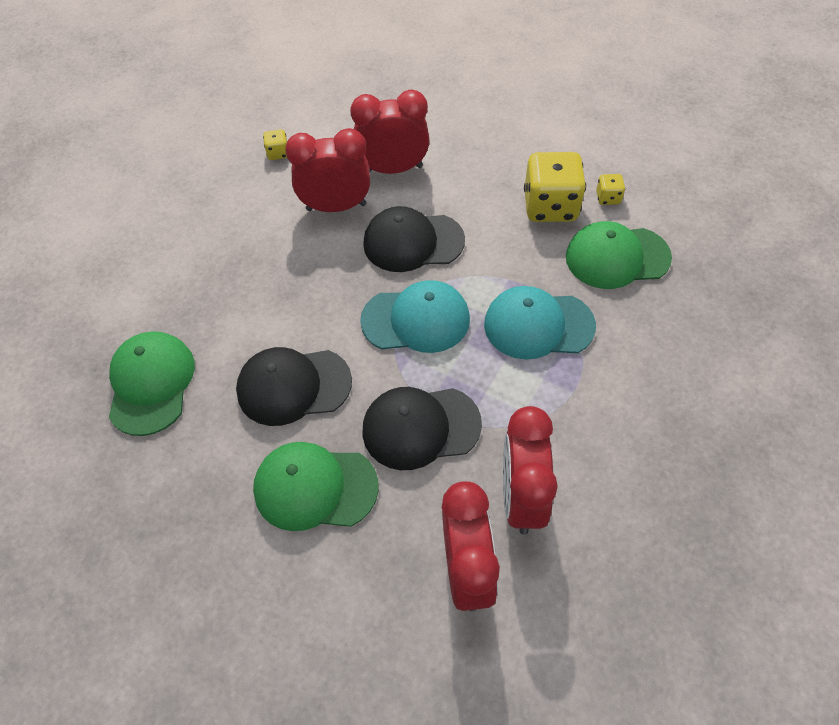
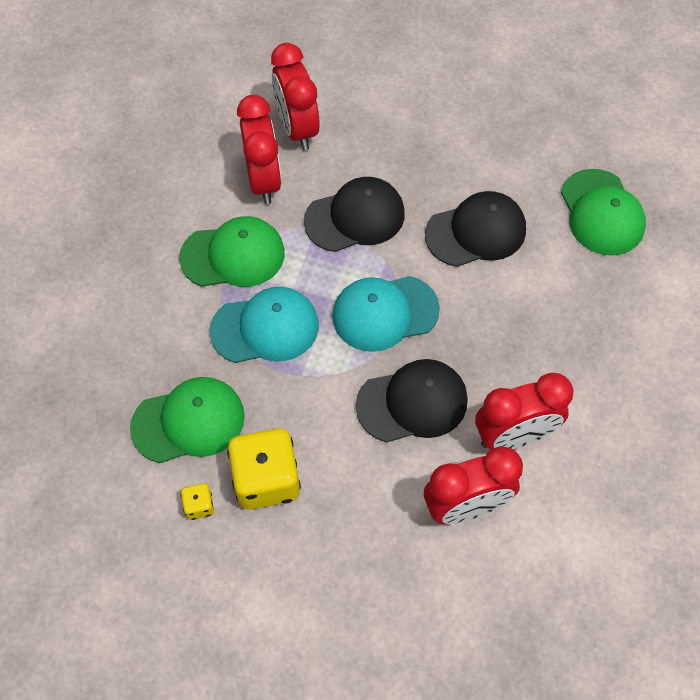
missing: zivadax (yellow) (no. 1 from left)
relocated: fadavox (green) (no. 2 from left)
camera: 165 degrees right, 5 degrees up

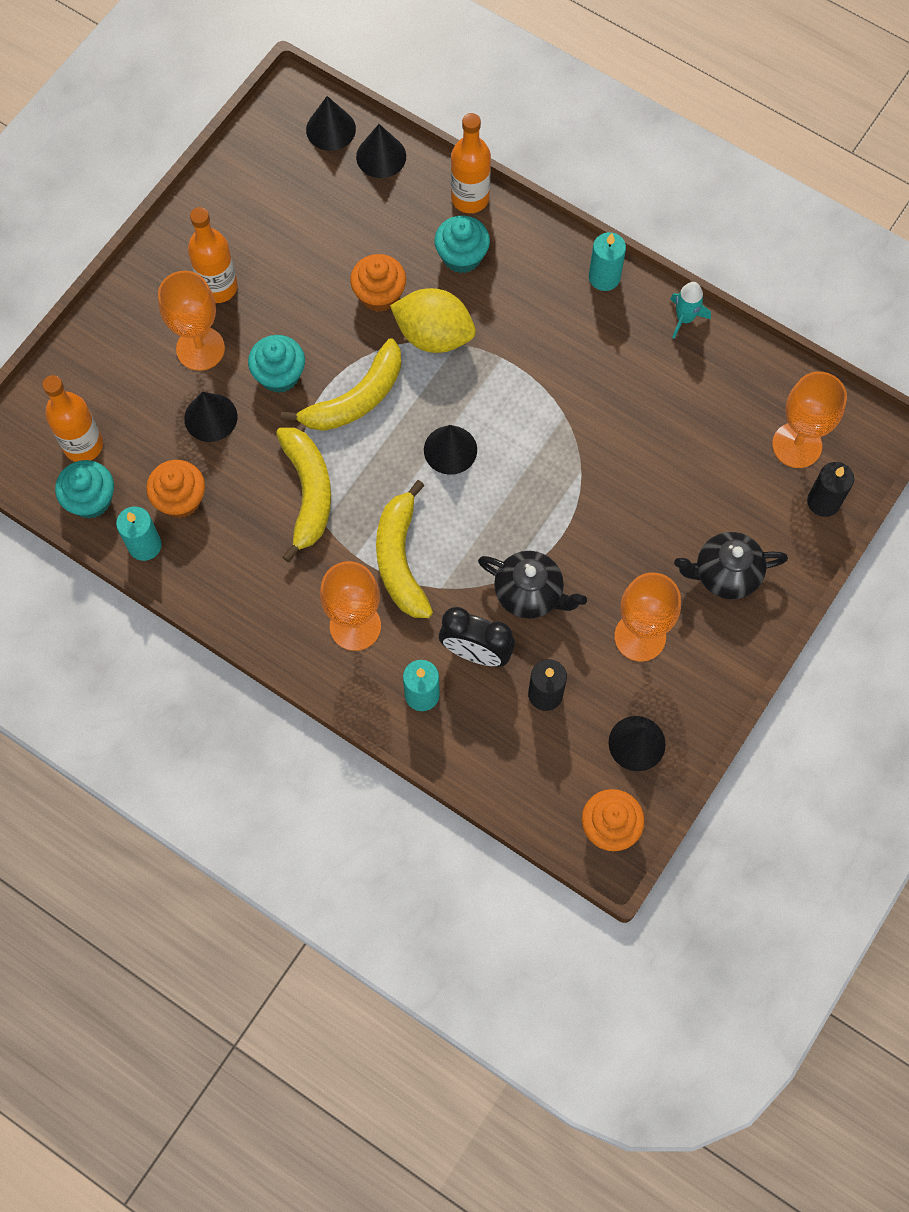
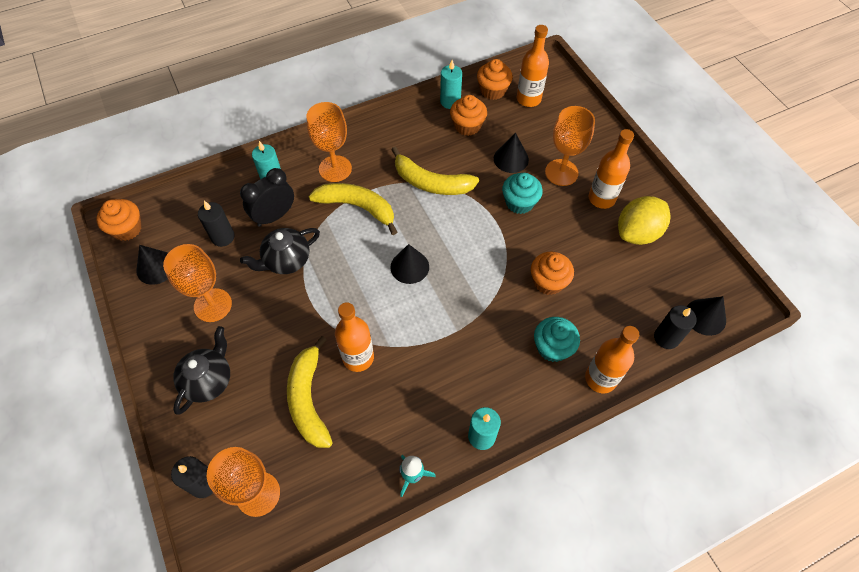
appeared: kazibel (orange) (no. 1 from left)
relocated: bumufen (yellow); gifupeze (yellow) (no. 2 from left in the first image) to gifupeze (yellow) (no. 1 from left)
exchanged: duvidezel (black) (no. 3 from left) to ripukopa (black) (no. 3 from left)
colour: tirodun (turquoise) (no. 1 from left) to tirodun (orange) (no. 3 from left)
camera: 120 degrees right, 10 degrees down

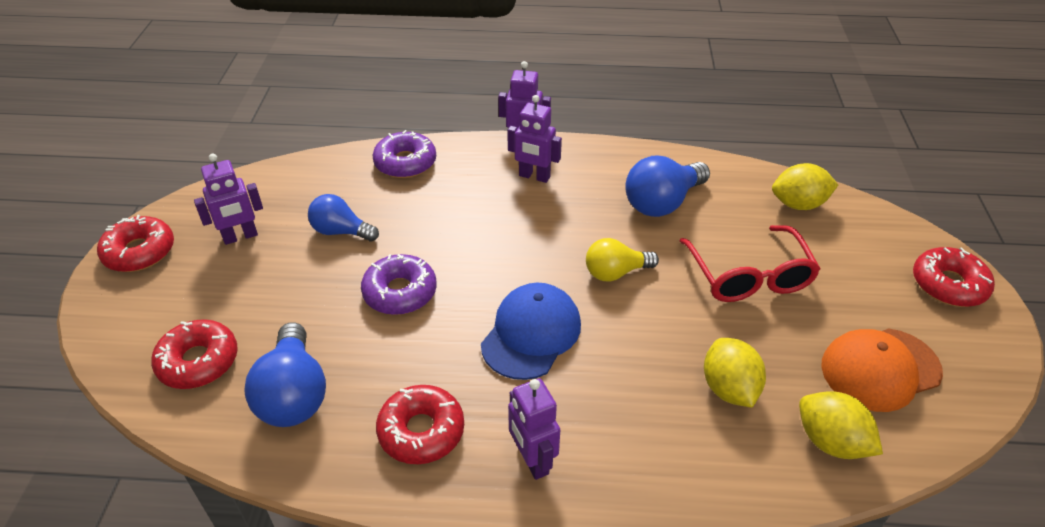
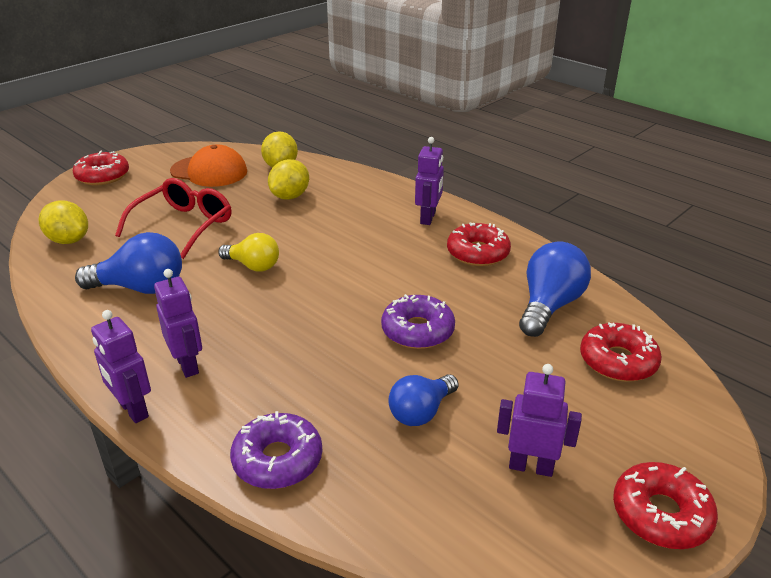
missing: fadavox (blue)
spun: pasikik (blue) (no. 2 from left) 75 degrees clockwise
camera: 140 degrees left, 10 degrees down

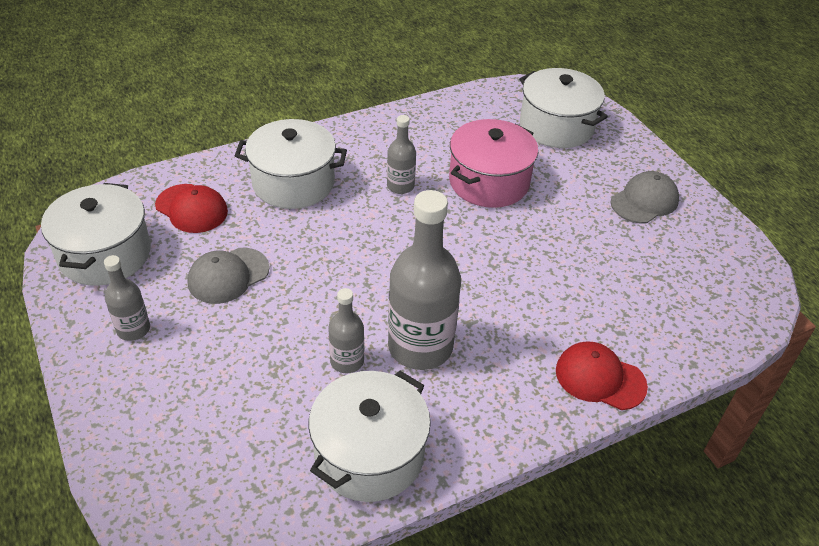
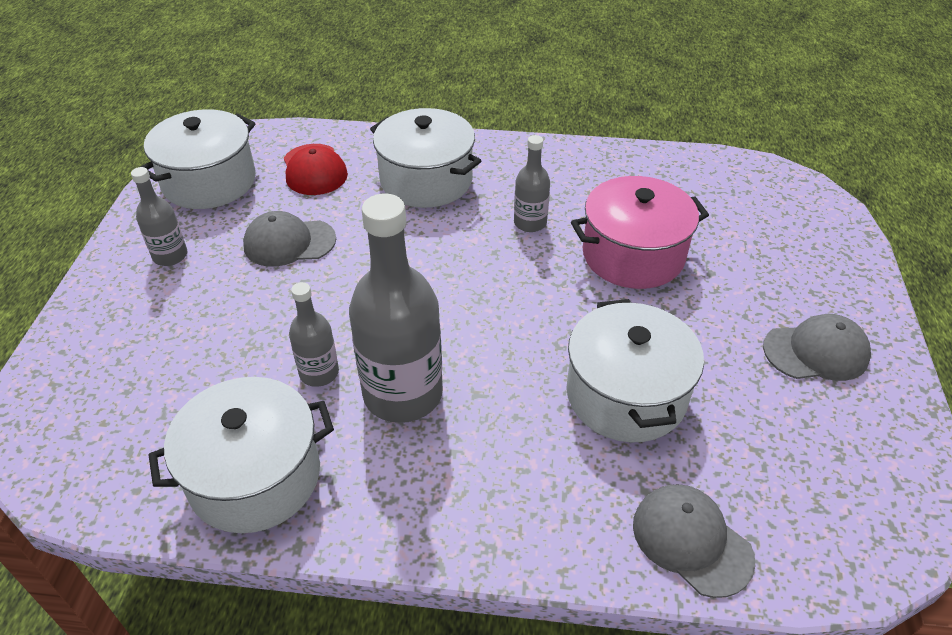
missing: fadavox (red) (no. 2 from left)
appeared: fadavox (grey) (no. 2 from left)
relocated: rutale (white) (no. 4 from left)
camera: 35 degrees right, 0 degrees up

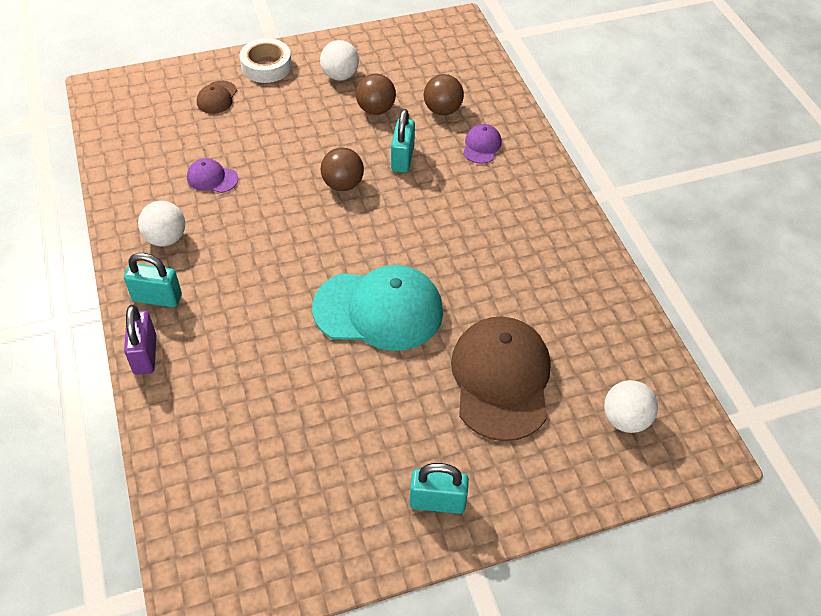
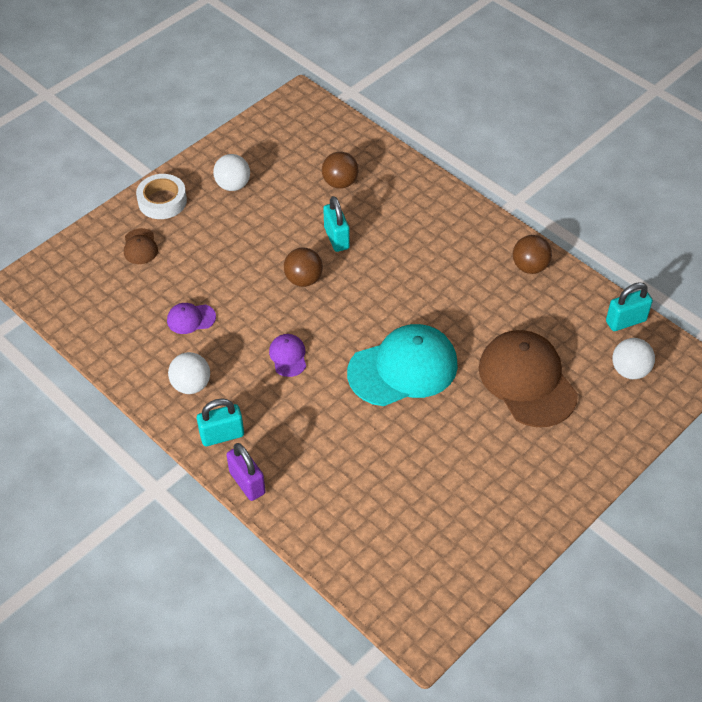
relocated: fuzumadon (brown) (no. 2 from left in the first image) to fuzumadon (brown) (no. 3 from left); fadavox (purple) (no. 2 from left); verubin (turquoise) (no. 3 from left)
camera: 25 degrees left, 0 degrees up

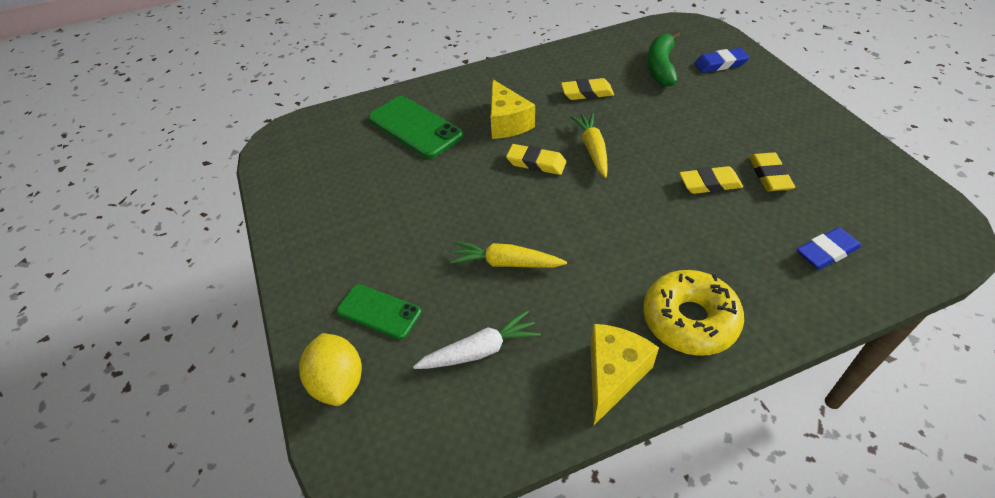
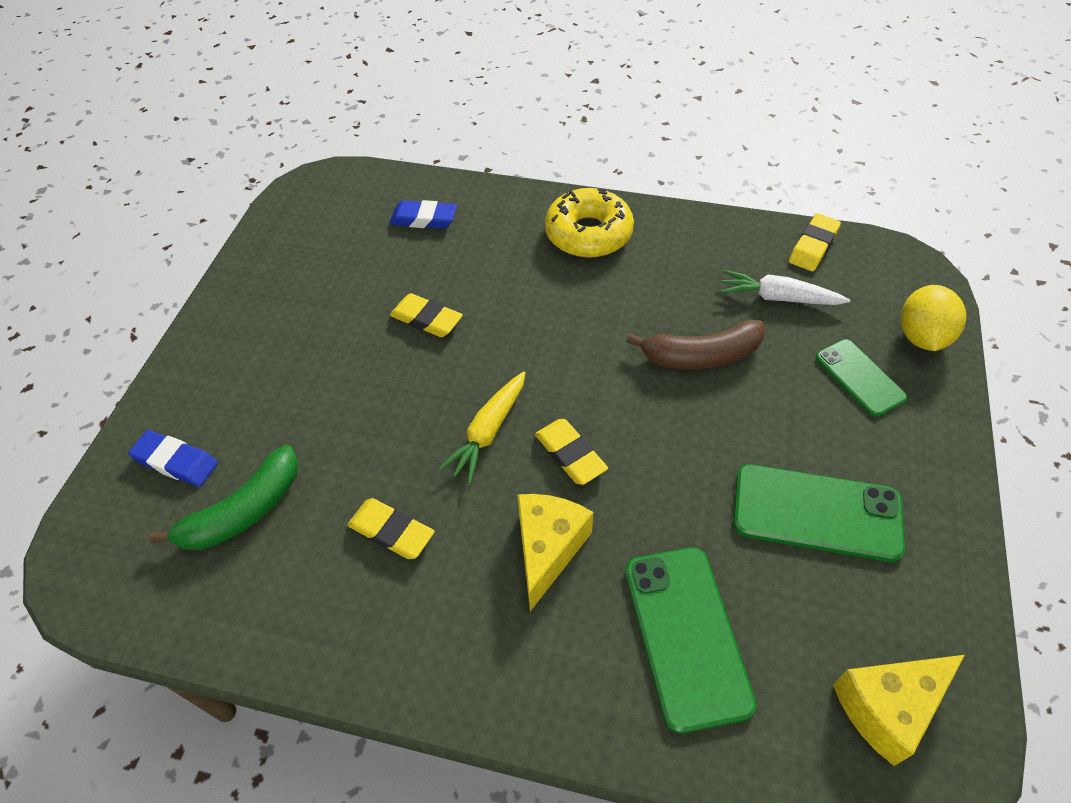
appeared: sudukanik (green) (no. 2 from left)
relocated: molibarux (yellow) (no. 4 from left); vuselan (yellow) (no. 2 from left)
exchanged: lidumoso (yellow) (no. 1 from left) to gifupeze (brown)
camera: 145 degrees left, 5 degrees up

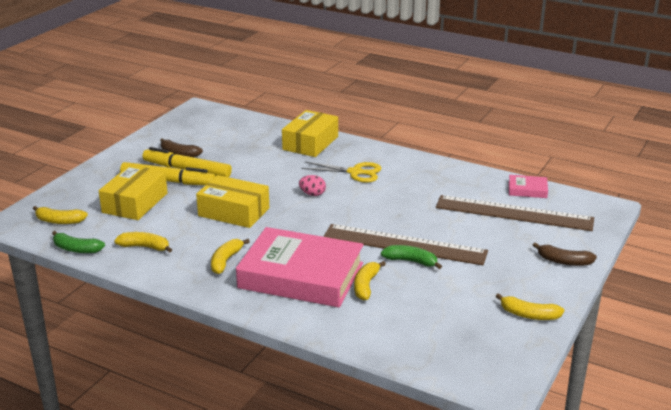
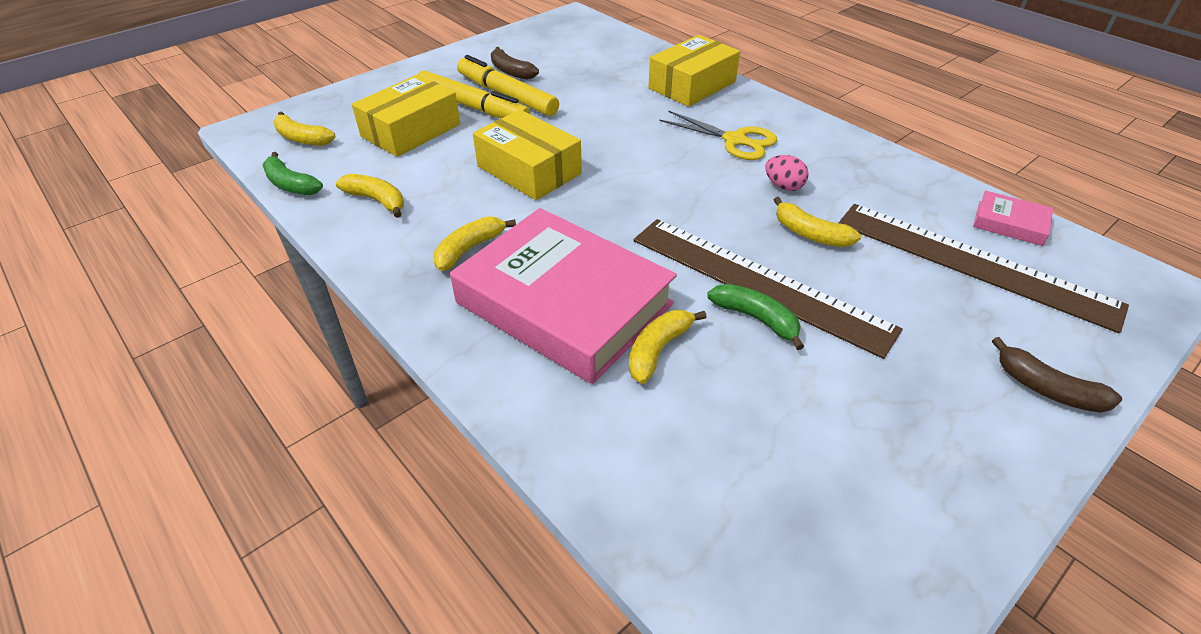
relocated: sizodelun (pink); gifupeze (yellow) (no. 5 from left)
camera: 20 degrees right, 15 degrees up

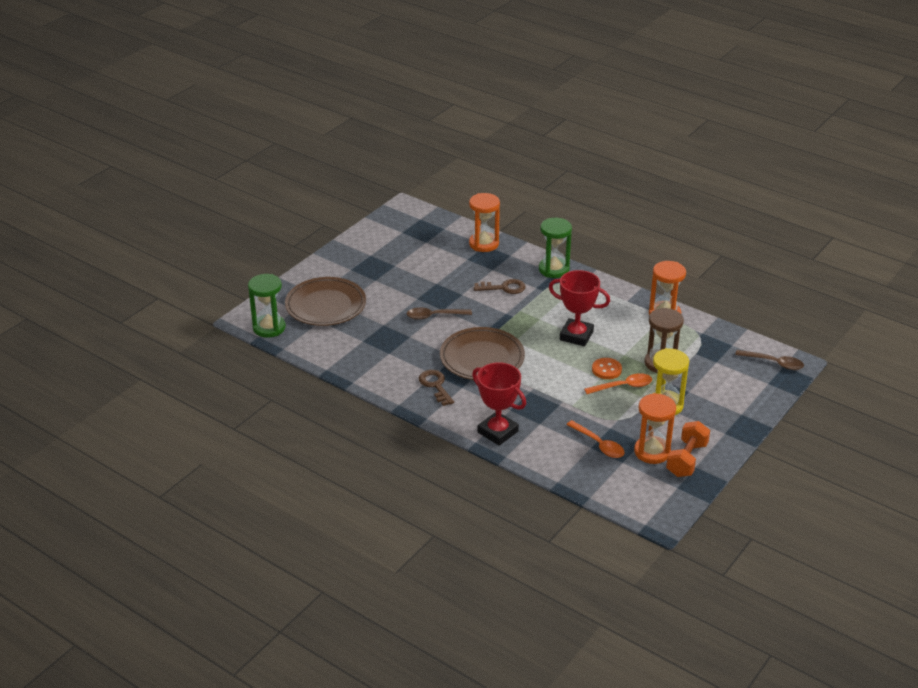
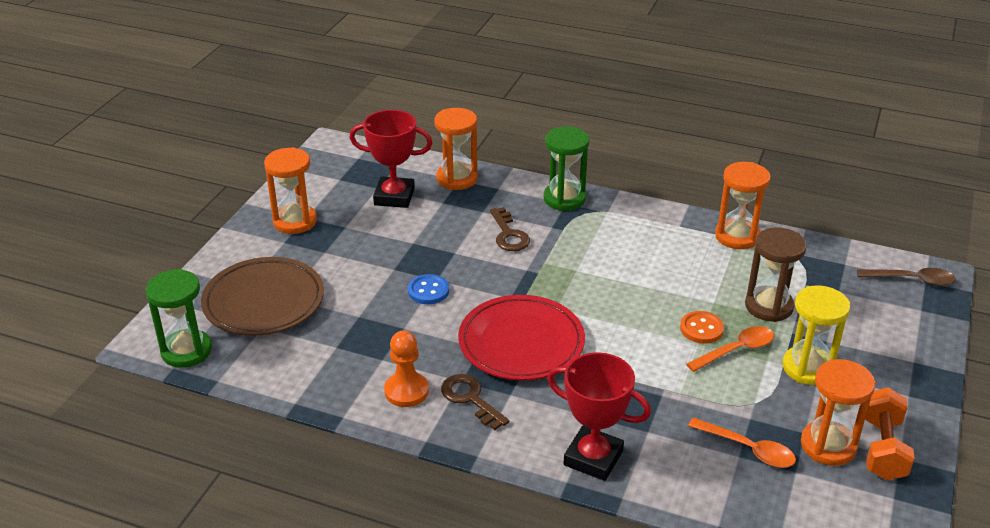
appeared: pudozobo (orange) (no. 1 from left); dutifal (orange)
relocated: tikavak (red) (no. 2 from left in the first image) to tikavak (red) (no. 1 from left)
exchanged: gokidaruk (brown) (no. 1 from left) to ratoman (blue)
colour: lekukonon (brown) (no. 2 from left) to lekukonon (red)
spun: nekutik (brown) (no. 2 from left) 90 degrees clockwise
camera: 15 degrees left, 0 degrees up

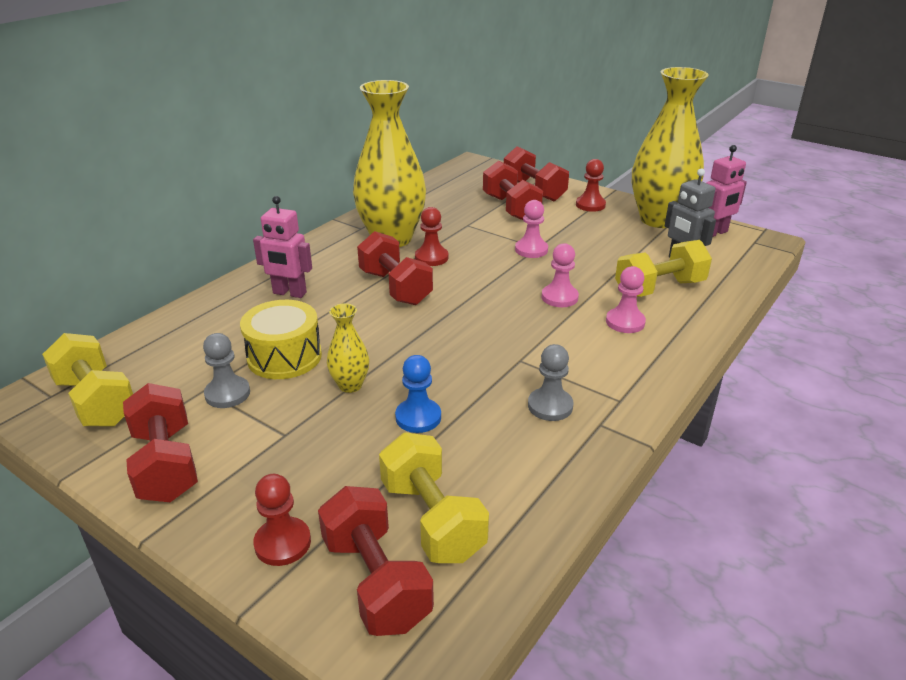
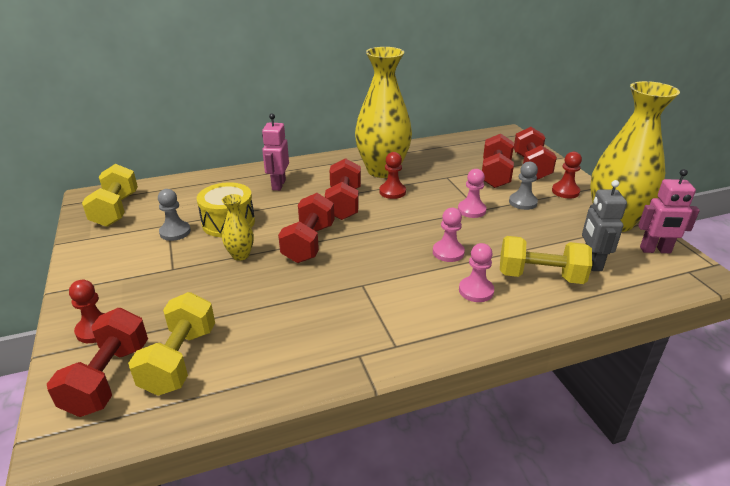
missing: dutifal (blue)
relocated: dutifal (grey) (no. 2 from left); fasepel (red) (no. 1 from left in the first image) to fasepel (red) (no. 2 from left)
spun: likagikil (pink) (no. 1 from left) 45 degrees clockwise
camera: 35 degrees right, 0 degrees up

